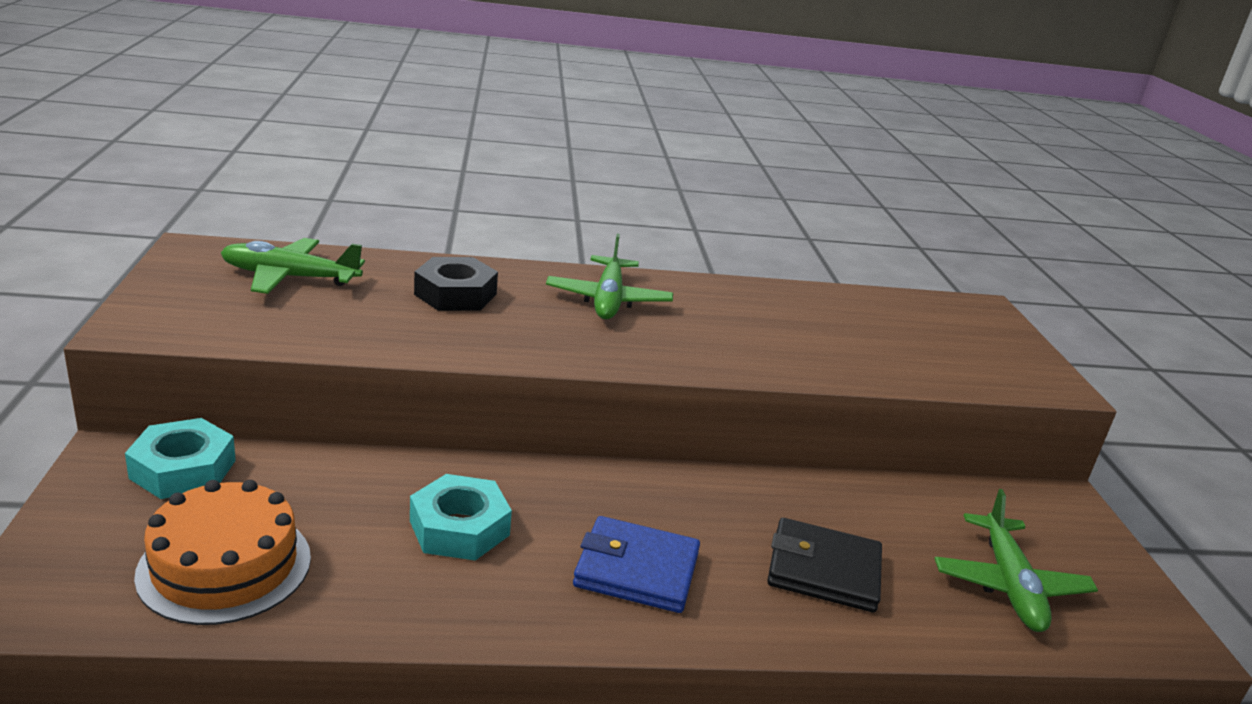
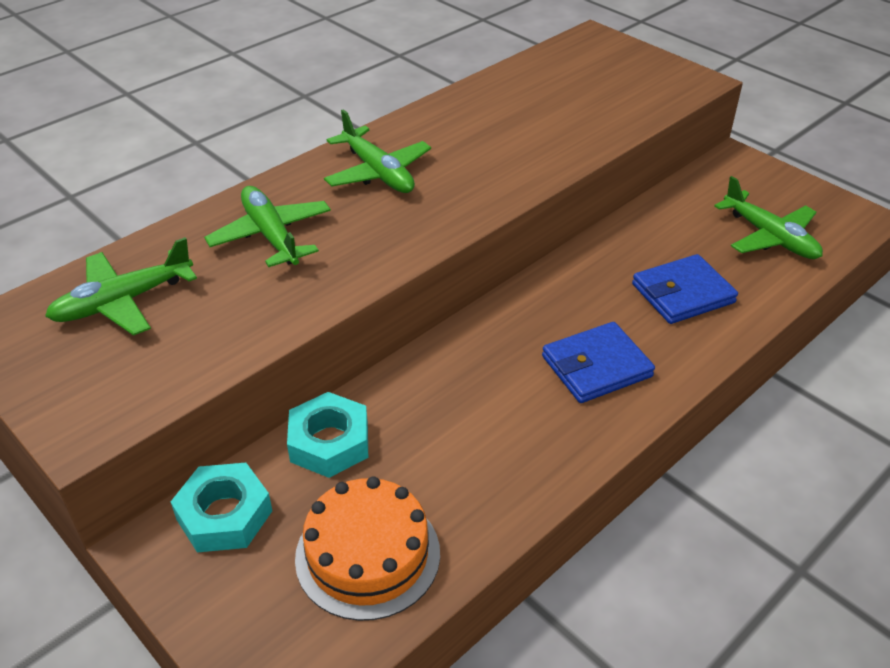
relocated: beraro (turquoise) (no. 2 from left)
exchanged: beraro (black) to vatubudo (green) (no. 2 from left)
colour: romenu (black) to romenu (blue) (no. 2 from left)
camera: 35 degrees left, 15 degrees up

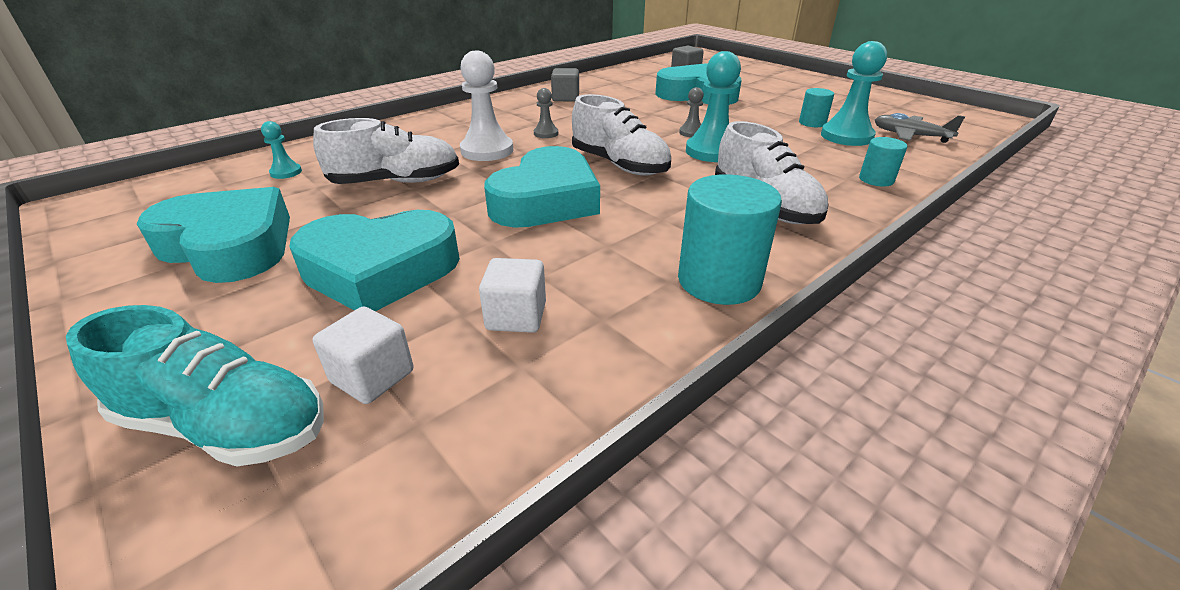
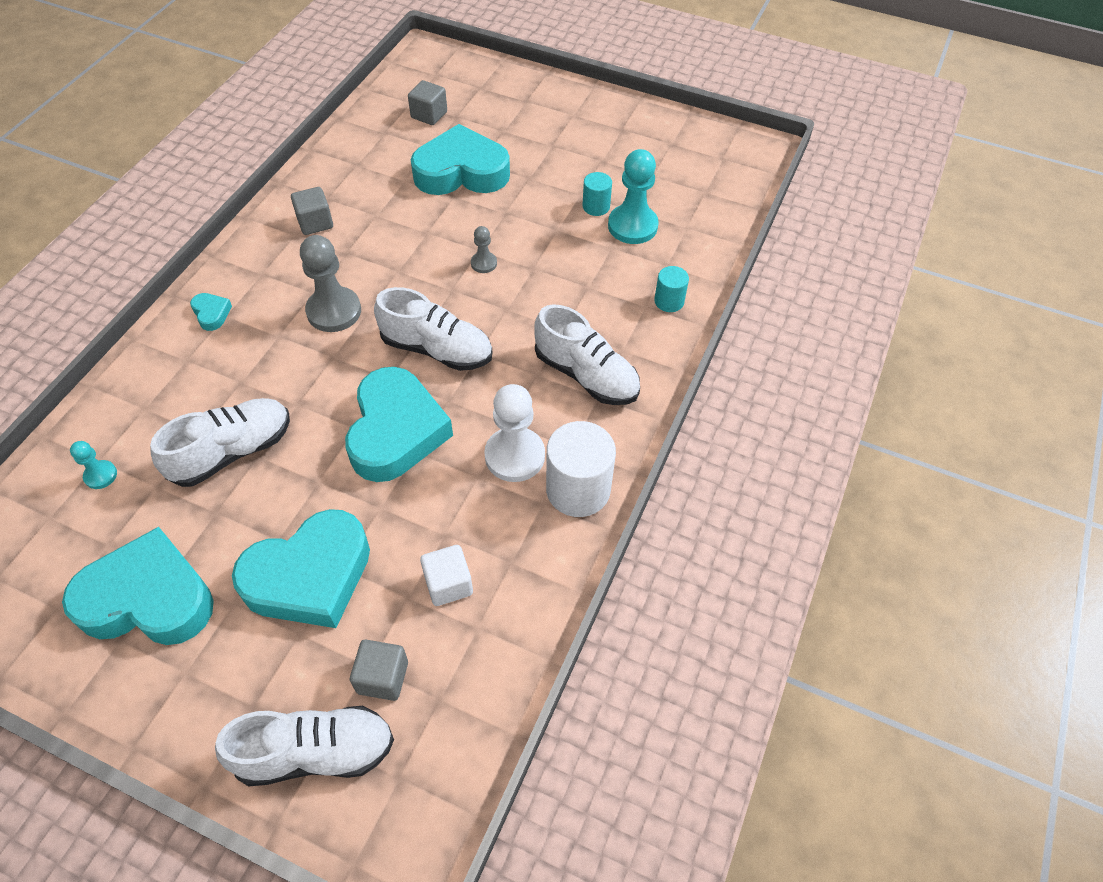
missing: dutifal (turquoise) (no. 2 from left); vatubudo (grey)
appeared: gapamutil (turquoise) (no. 2 from left)
relocated: dutifal (white)
colour: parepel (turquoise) (no. 1 from left) to parepel (white); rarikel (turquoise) to rarikel (white) (no. 2 from left); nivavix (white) (no. 1 from left) to nivavix (grey) (no. 2 from left)
size: dutifal (grey) (no. 1 from left) x1.97
camera: 25 degrees left, 20 degrees up

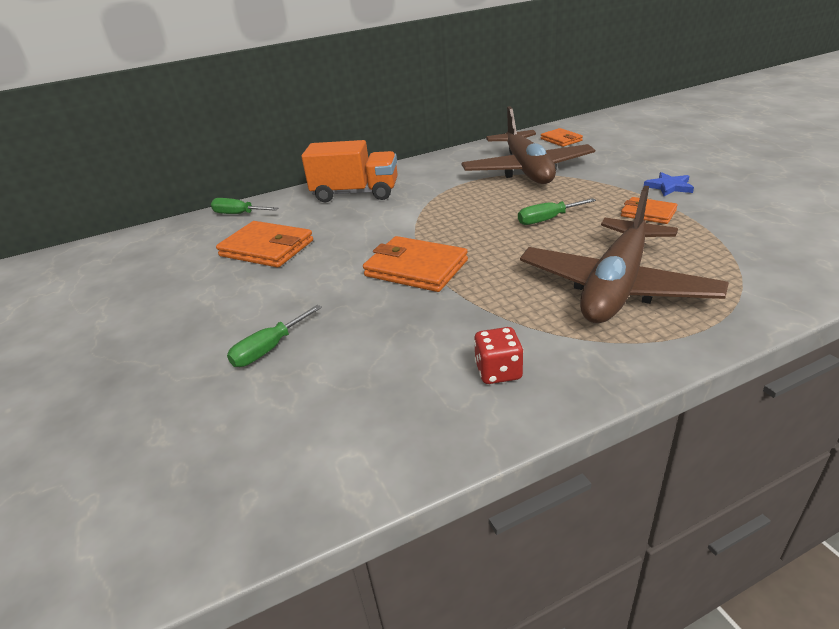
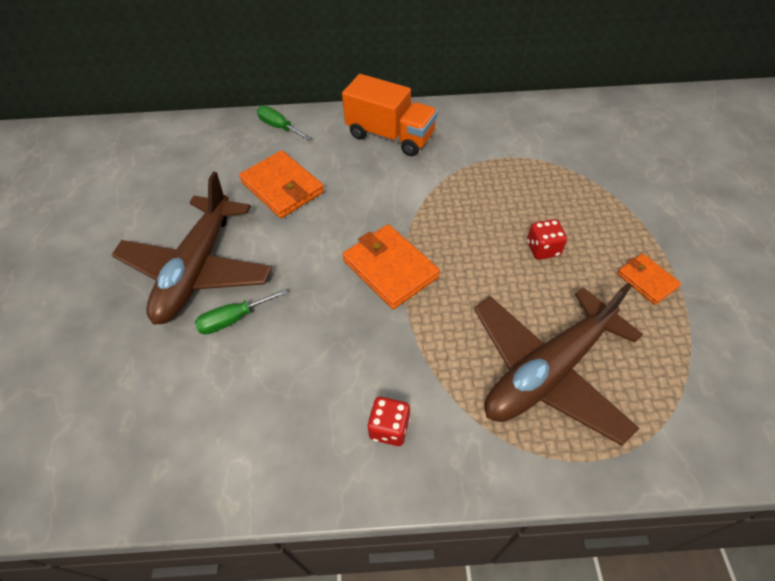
missing: romenu (orange) (no. 3 from left); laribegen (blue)
relocated: vatubudo (brown) (no. 1 from left)
exchanged: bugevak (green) (no. 3 from left) to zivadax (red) (no. 2 from left)
camera: 20 degrees right, 20 degrees up

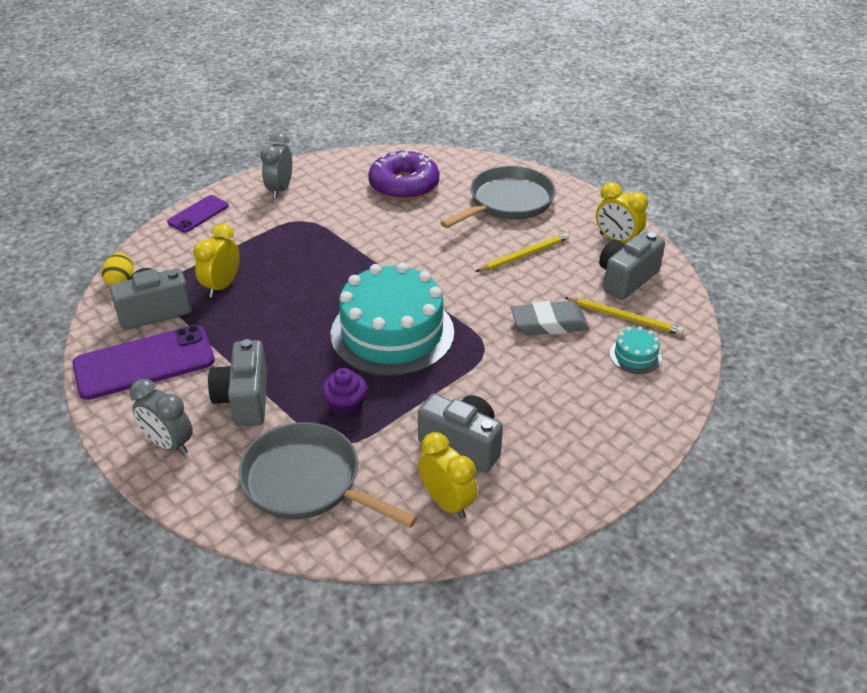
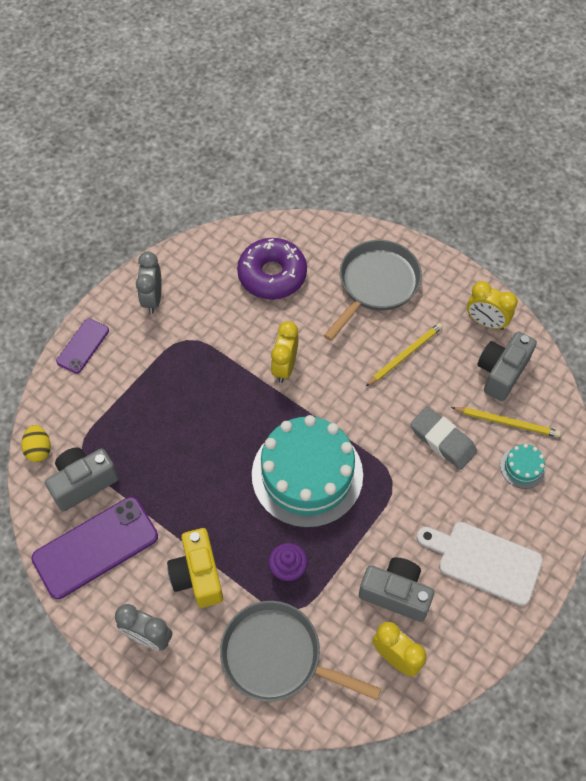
appeared: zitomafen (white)
relocated: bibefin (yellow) (no. 1 from left)
colour: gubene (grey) (no. 2 from left) to gubene (yellow)
spun: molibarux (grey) 60 degrees clockwise
camera: 10 degrees left, 20 degrees up

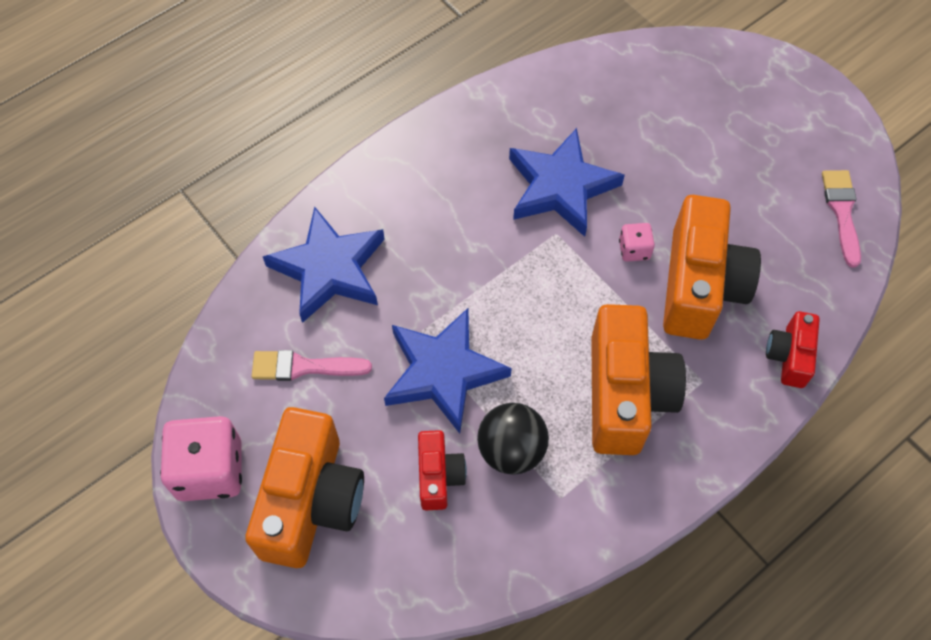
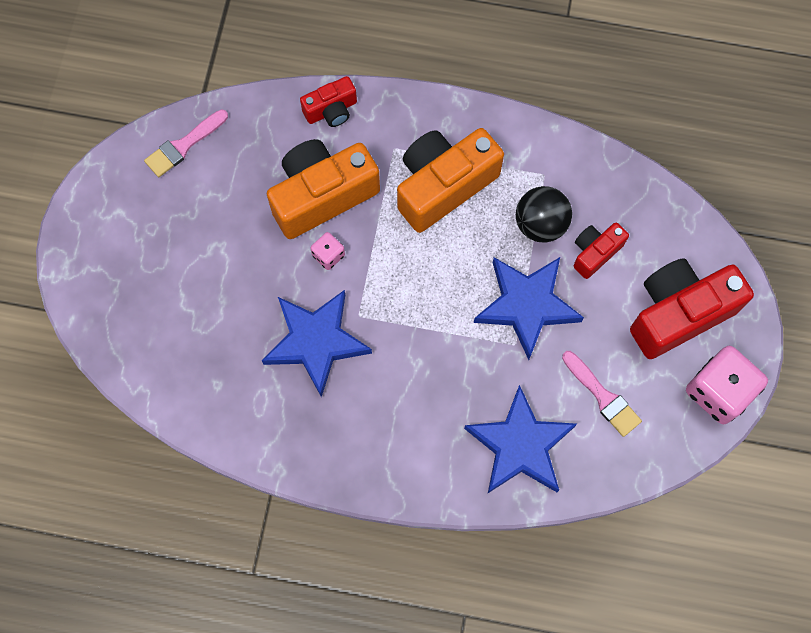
colour: gubene (orange) (no. 1 from left) to gubene (red) (no. 3 from left)
camera: 130 degrees left, 10 degrees up

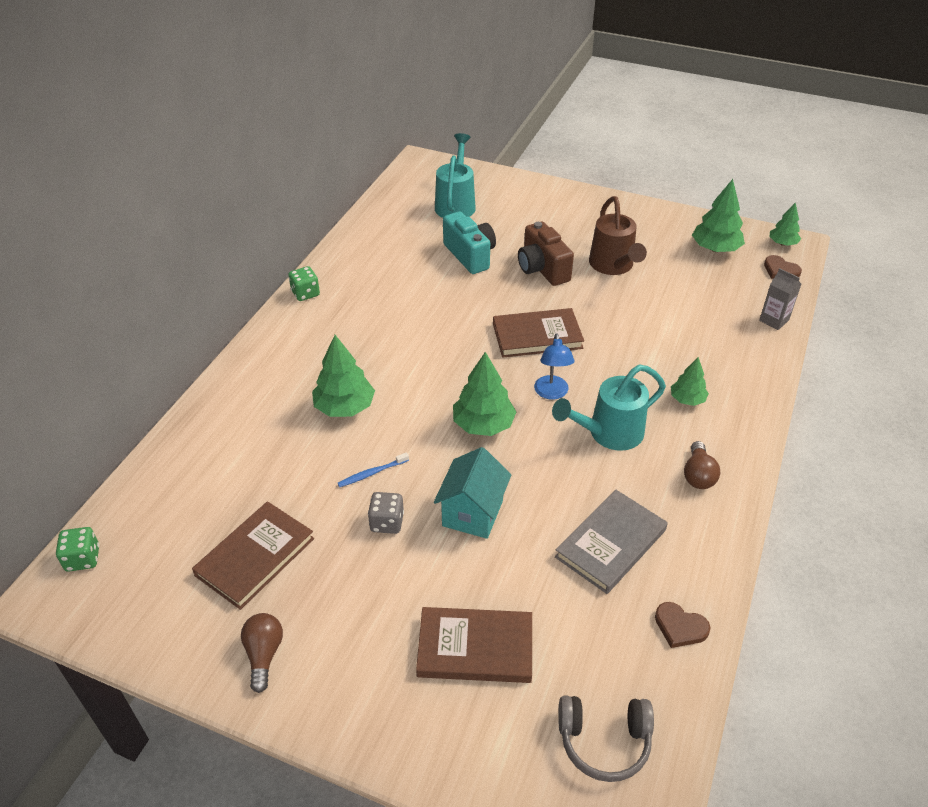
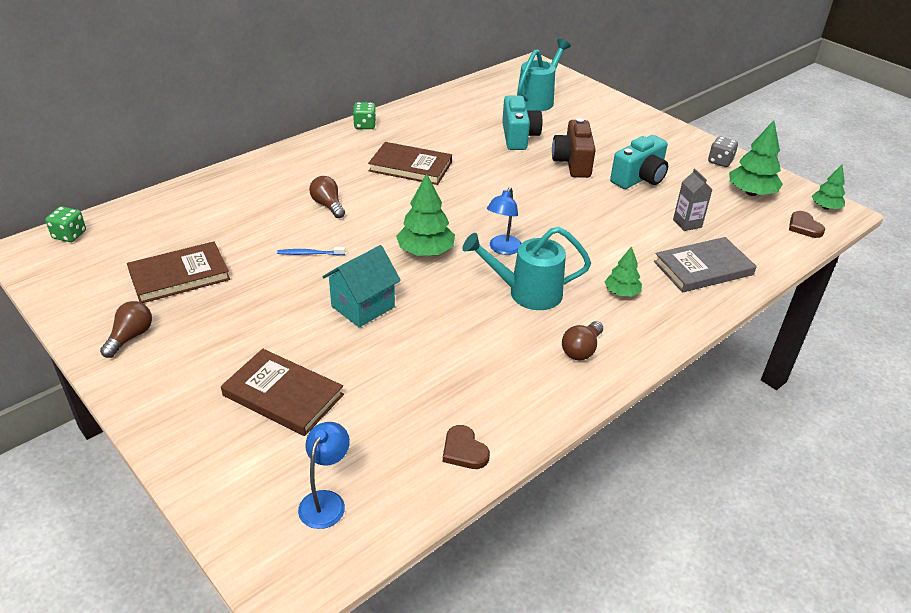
relocated: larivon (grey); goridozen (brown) (no. 3 from left); goridozen (grey); zivadax (grey)
exchanged: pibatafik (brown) to gubene (turquoise) (no. 2 from left); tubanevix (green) (no. 1 from left) to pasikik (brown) (no. 2 from left); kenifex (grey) to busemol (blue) (no. 1 from left)
camera: 25 degrees right, 5 degrees down

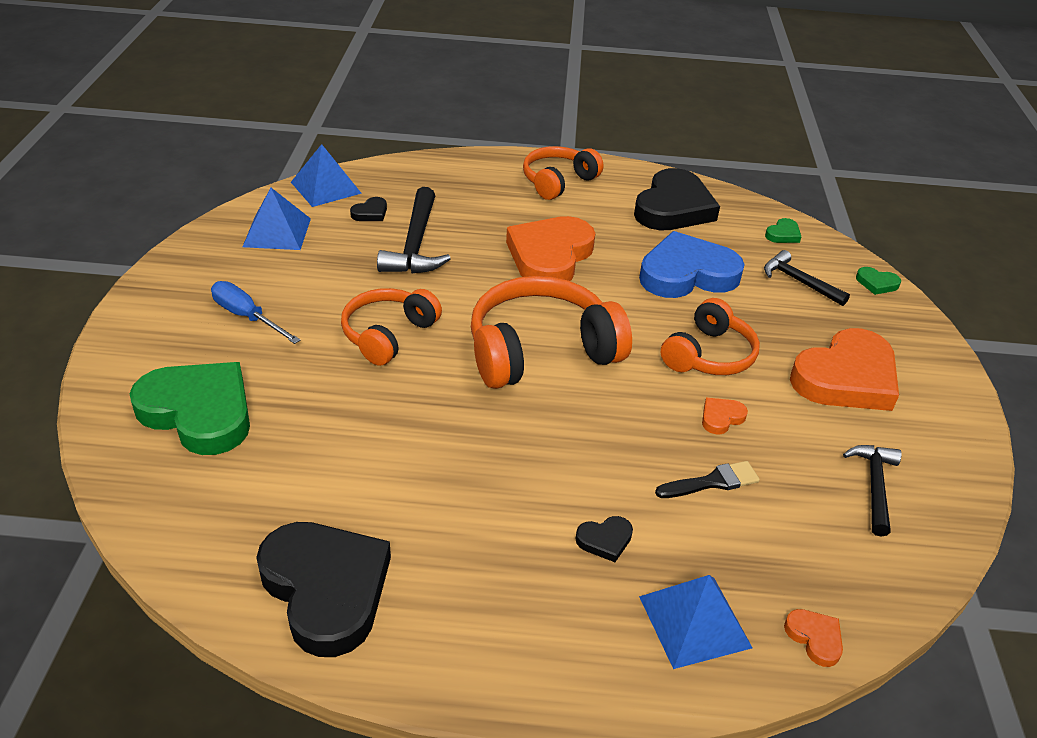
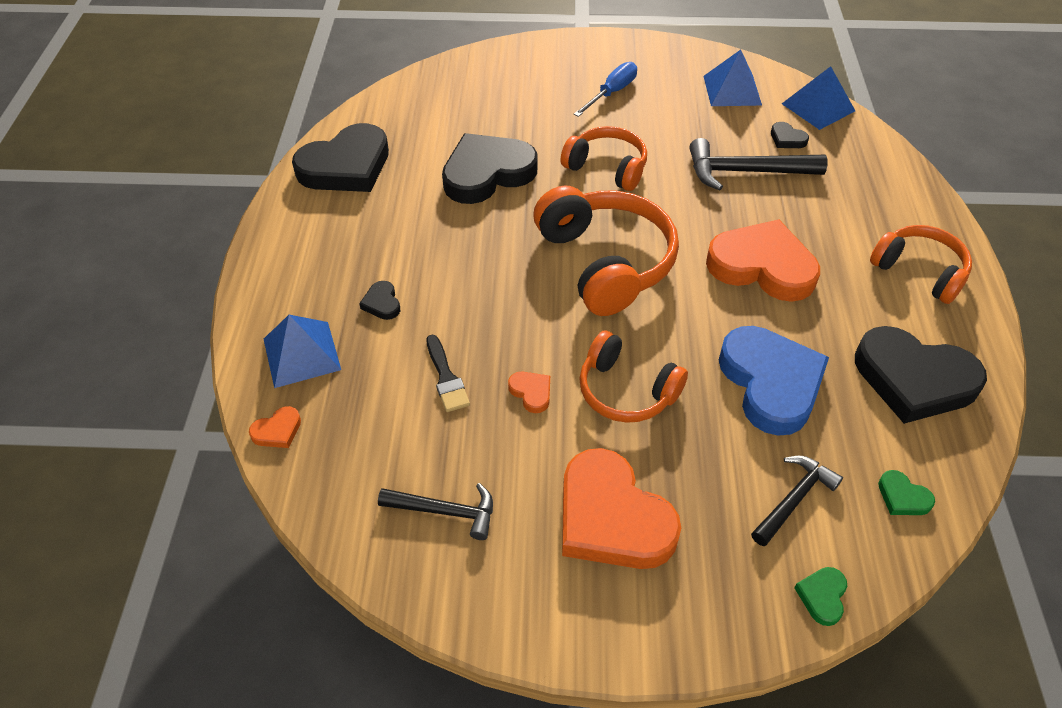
missing: gapamutil (green) (no. 1 from left)
appeared: gapamutil (black) (no. 3 from left)
camera: 90 degrees right, 10 degrees up

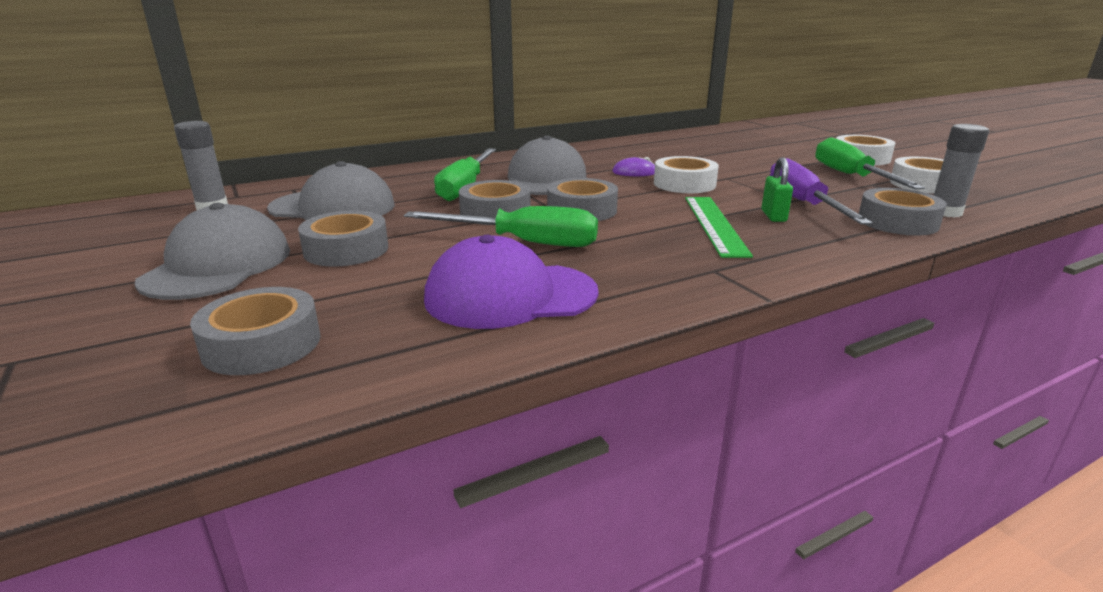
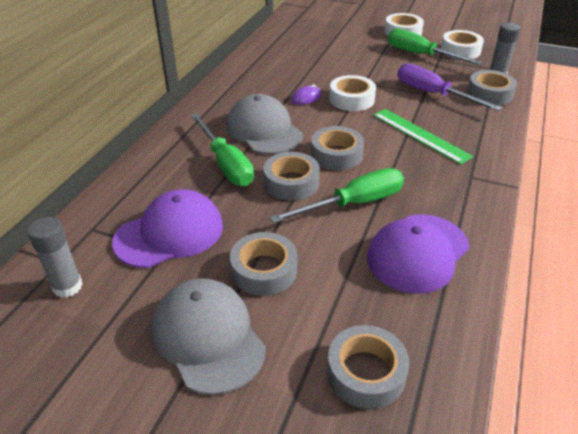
missing: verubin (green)
colour: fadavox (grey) (no. 2 from left) to fadavox (purple) (no. 1 from left)
camera: 40 degrees left, 15 degrees up

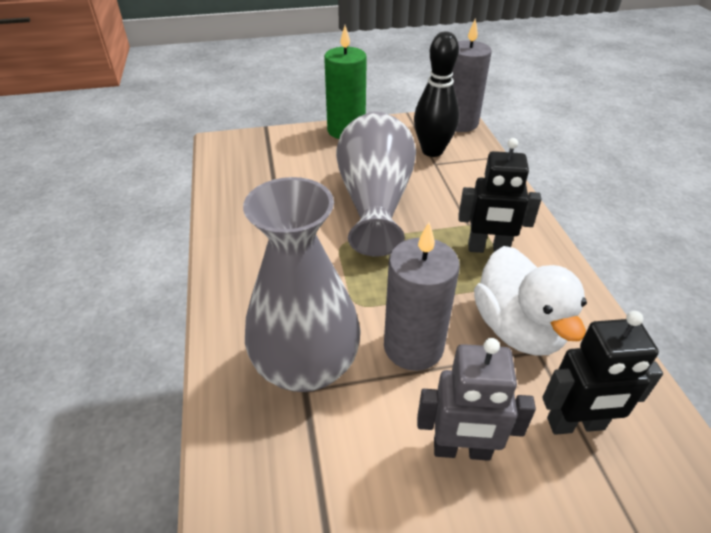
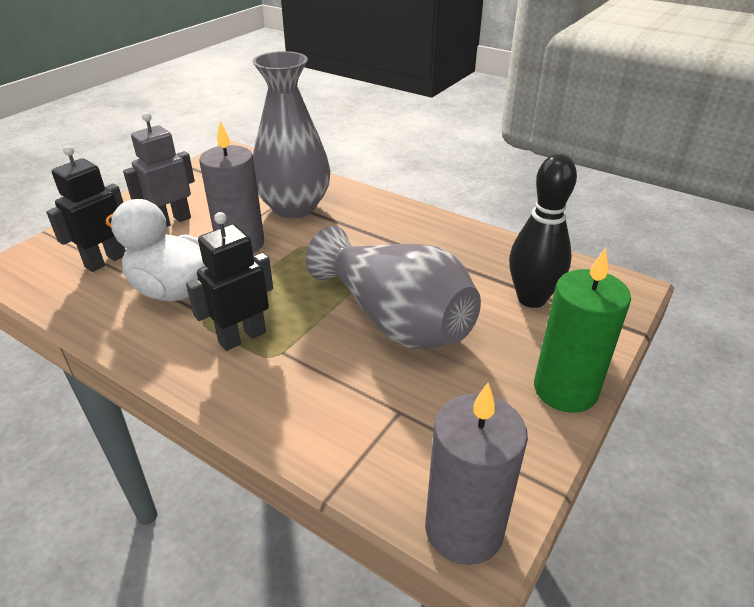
relocated: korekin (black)
camera: 135 degrees right, 5 degrees down

